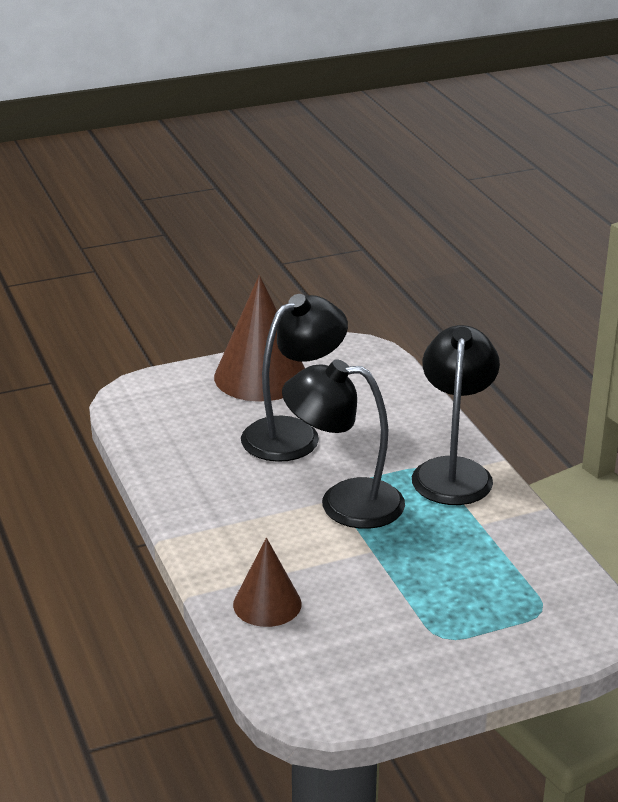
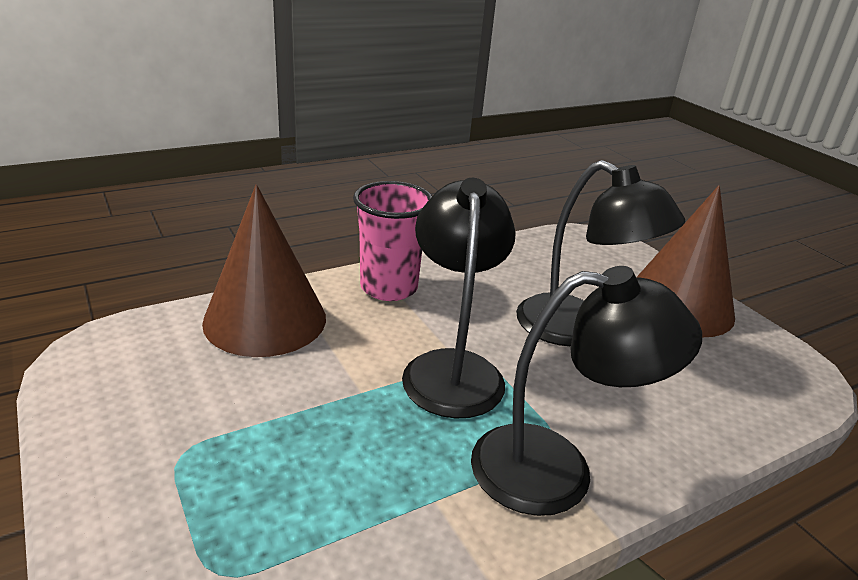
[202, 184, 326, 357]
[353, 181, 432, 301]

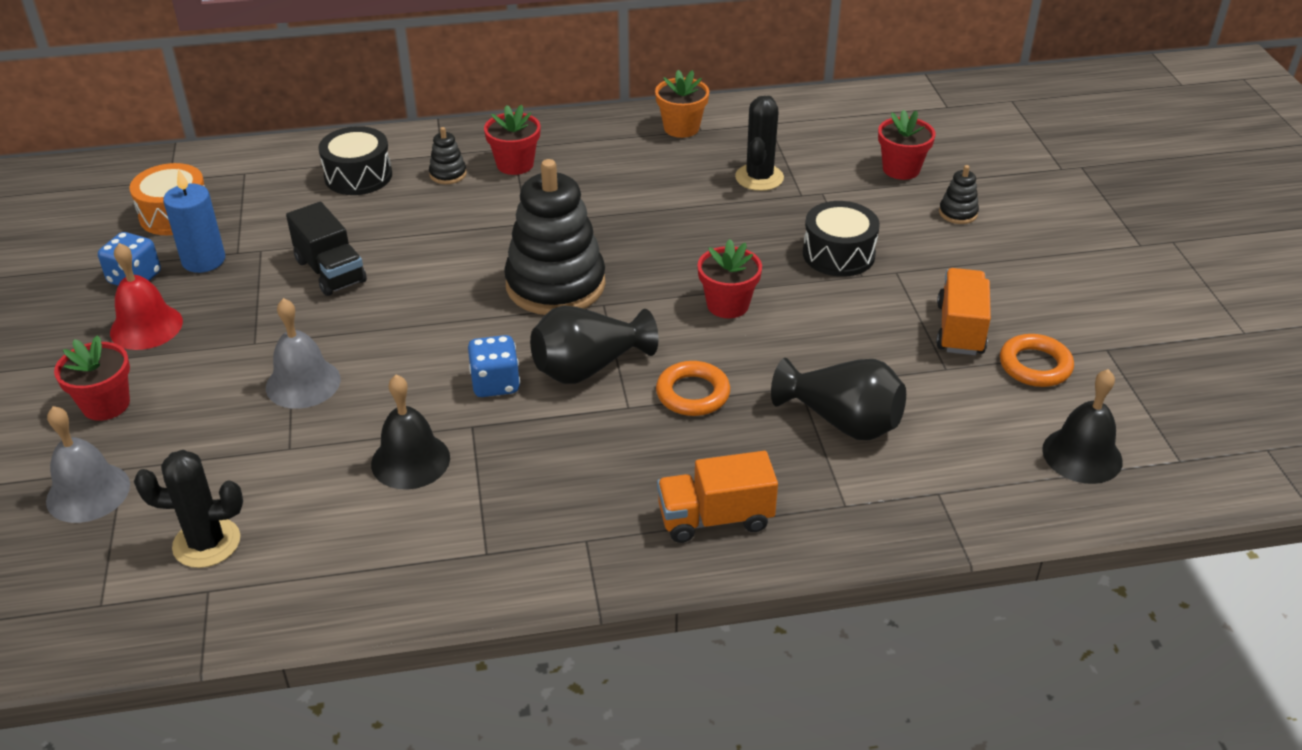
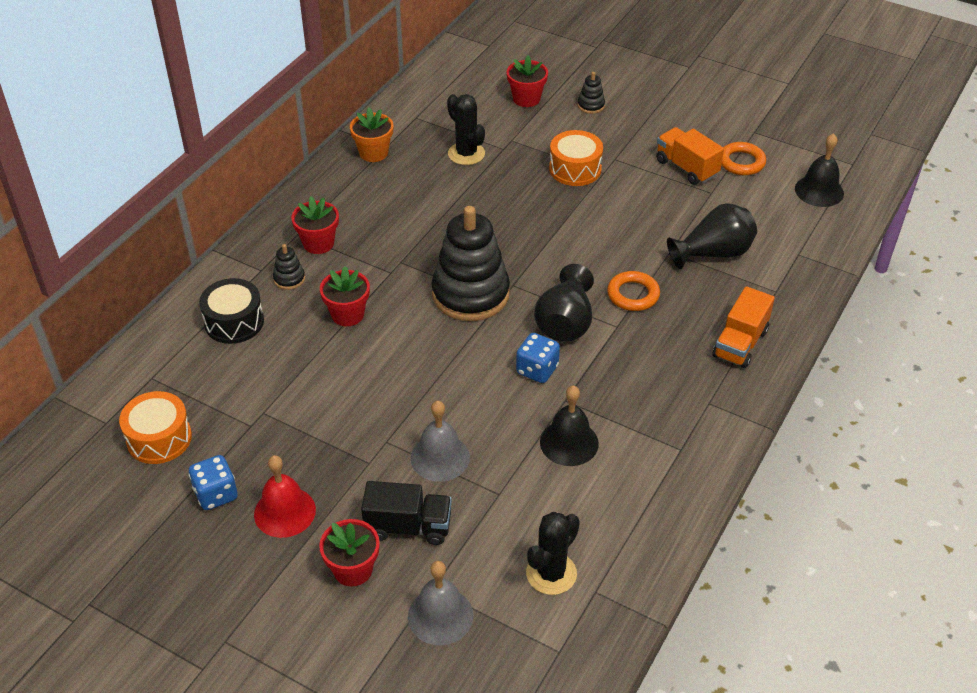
[163, 169, 225, 273] (first image)
[361, 481, 452, 545]
[320, 266, 370, 326]
[549, 130, 603, 186]

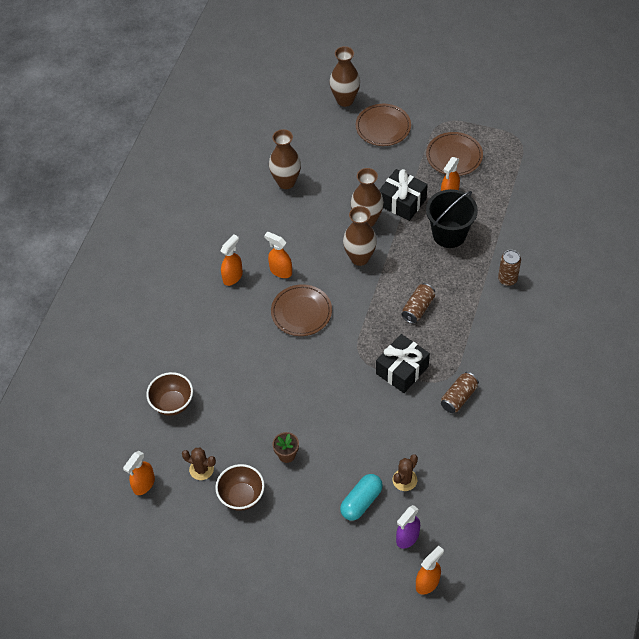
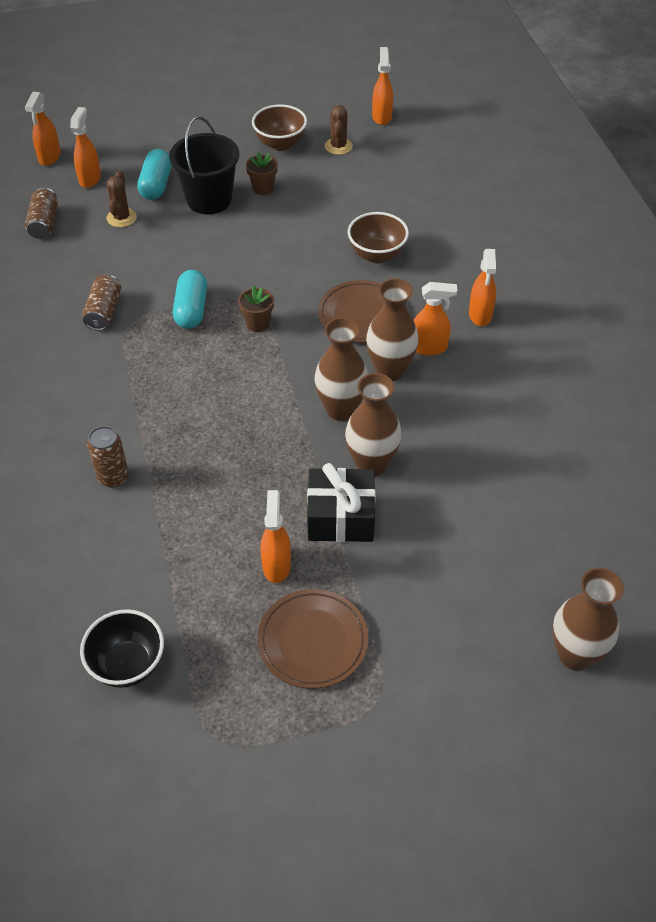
[347, 212, 409, 263]
[325, 105, 353, 155]
[366, 278, 419, 381]
[356, 104, 411, 146] (first image)
[173, 270, 207, 329]
[70, 107, 101, 188]
[25, 187, 58, 239]
[169, 116, 239, 214]
[80, 609, 164, 688]
[238, 285, 274, 332]

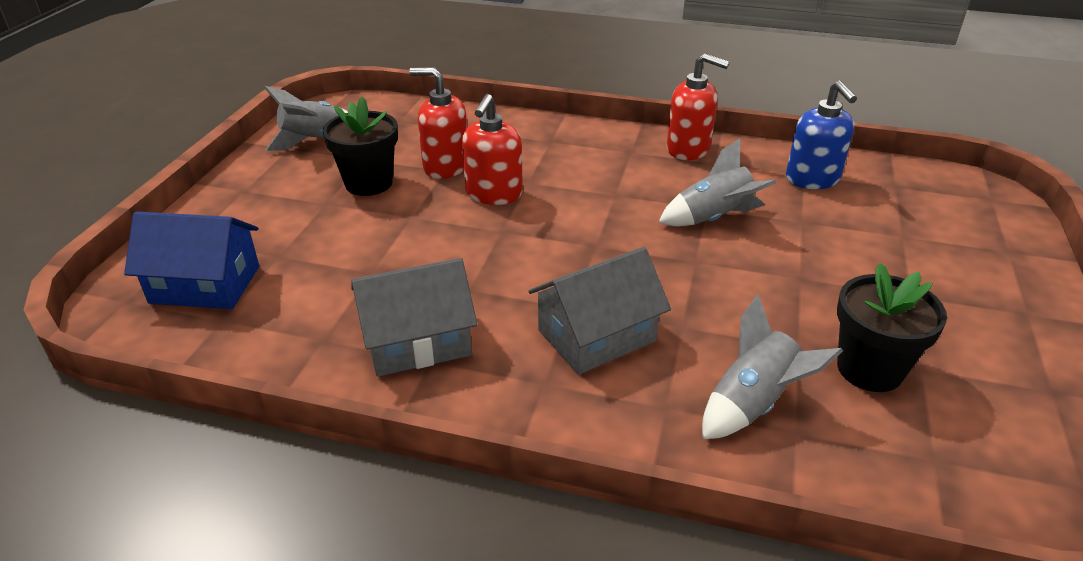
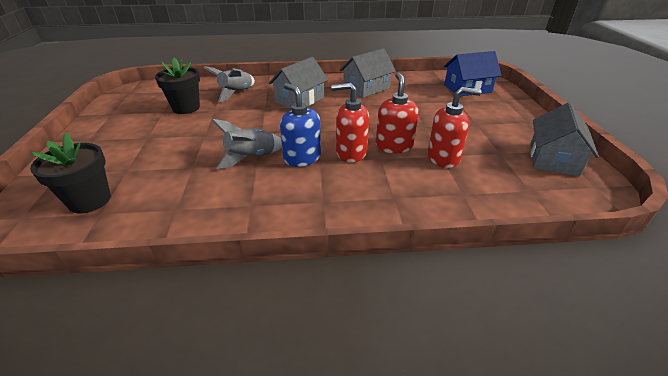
[531, 102, 599, 177]
[30, 133, 111, 213]
[331, 83, 369, 163]
[280, 83, 321, 167]

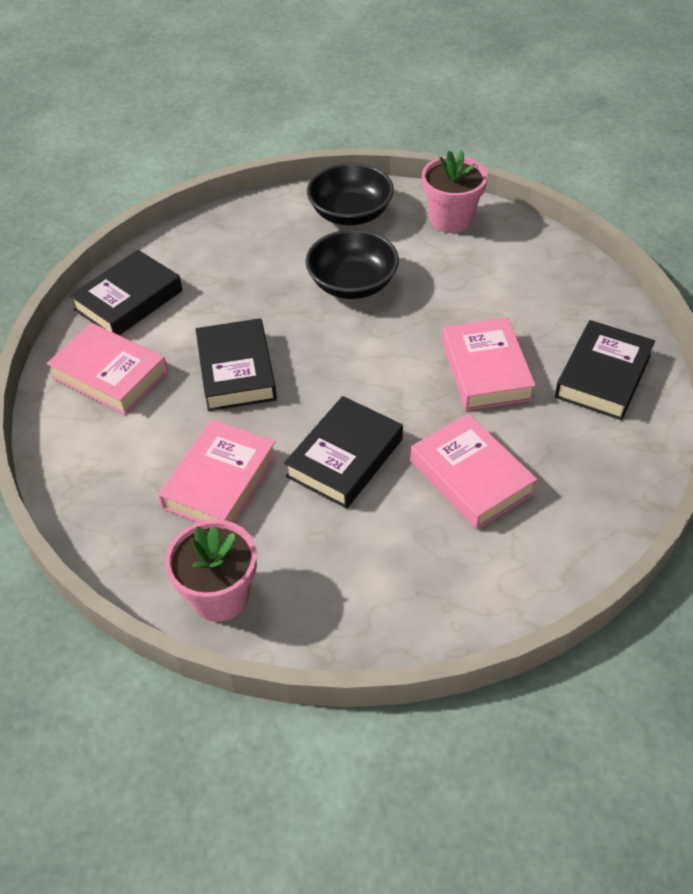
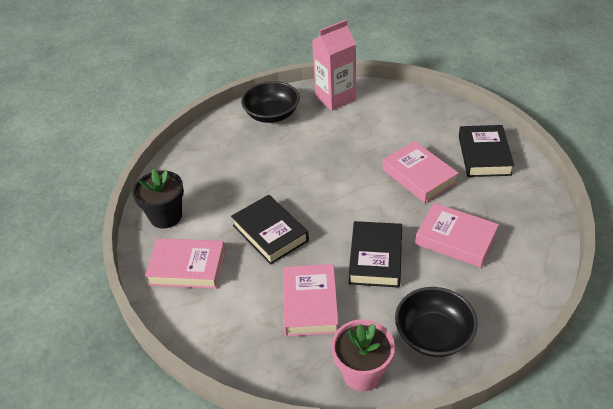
[132, 169, 184, 229]
[395, 287, 478, 357]
[312, 20, 356, 111]

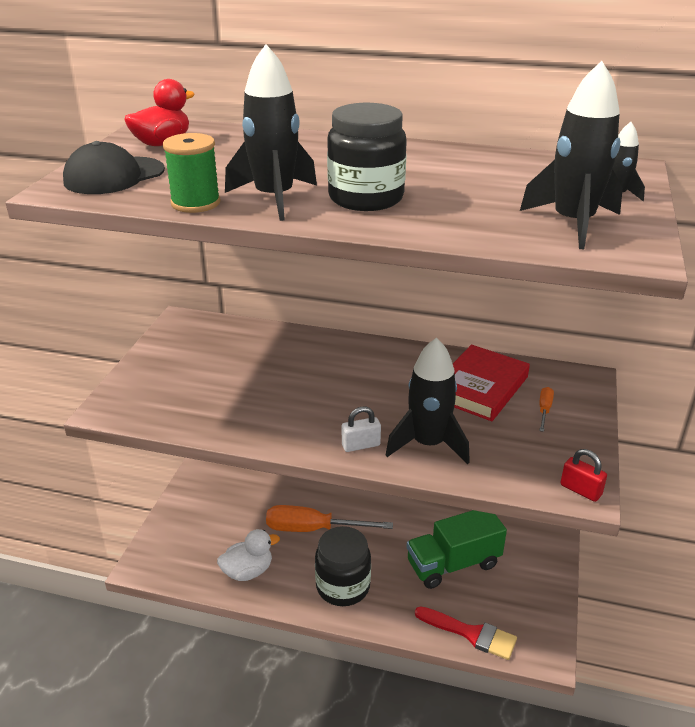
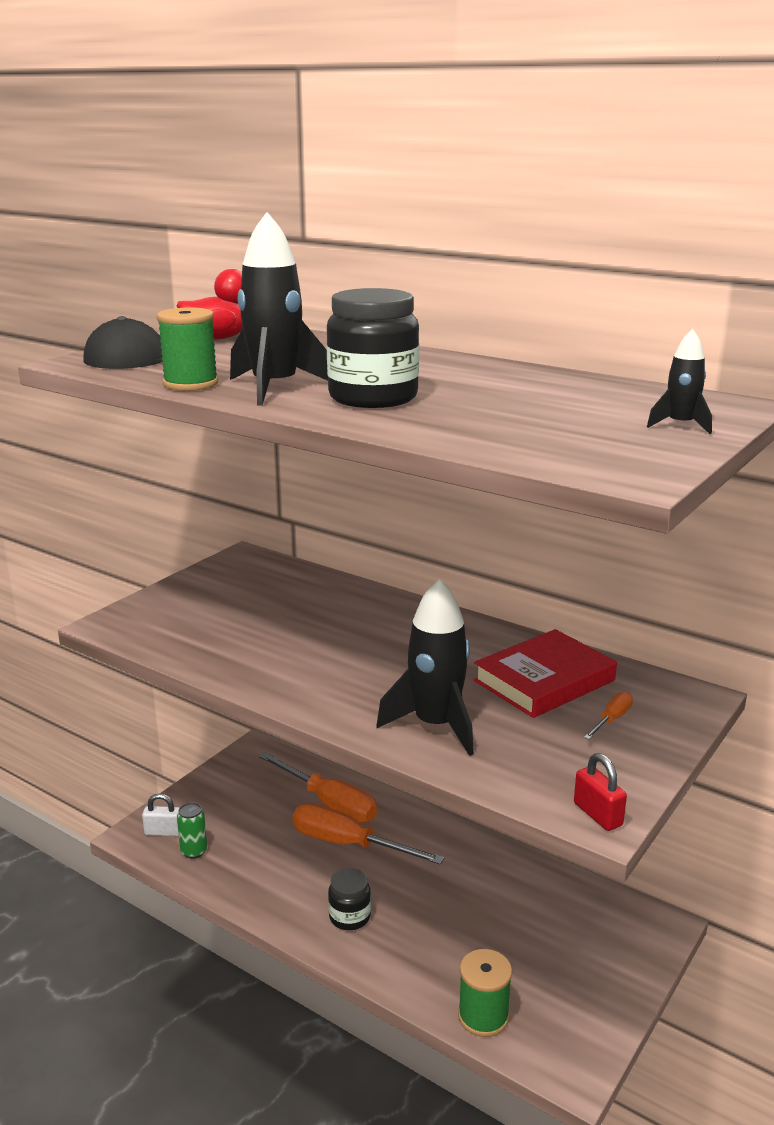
[217, 529, 280, 581] (first image)
[328, 868, 371, 930]
[142, 794, 179, 836]
[407, 510, 507, 589] (first image)
[458, 949, 512, 1037]
[520, 61, 623, 249] (first image)
[177, 802, 207, 859]
[259, 752, 377, 823]

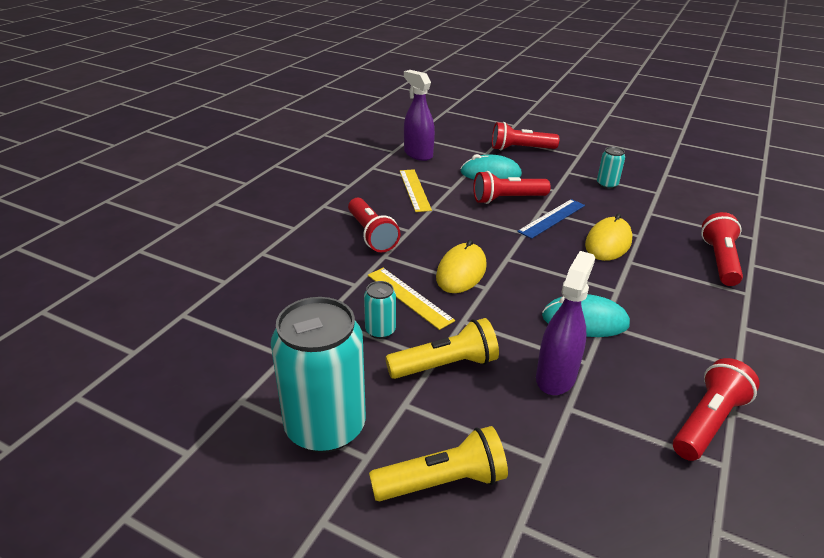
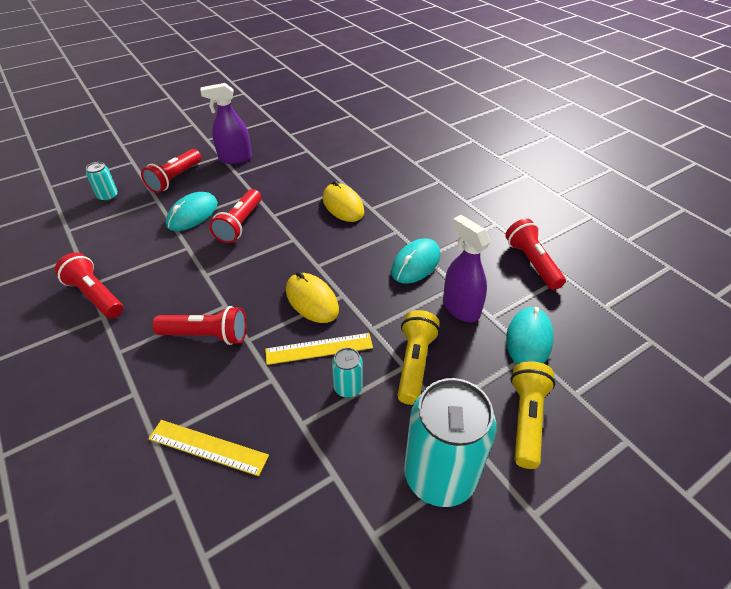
[148, 420, 269, 476]
[200, 83, 252, 164]
[517, 199, 585, 239] (first image)
[86, 162, 118, 202]
[55, 253, 123, 318]
[506, 307, 554, 364]

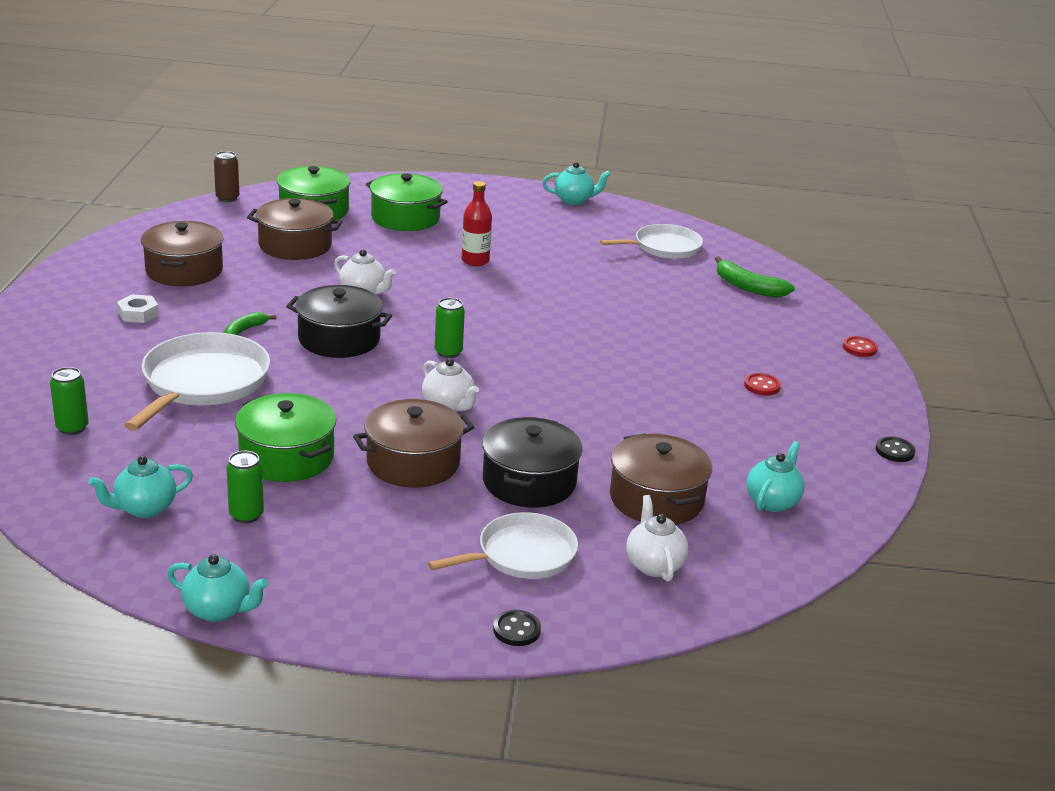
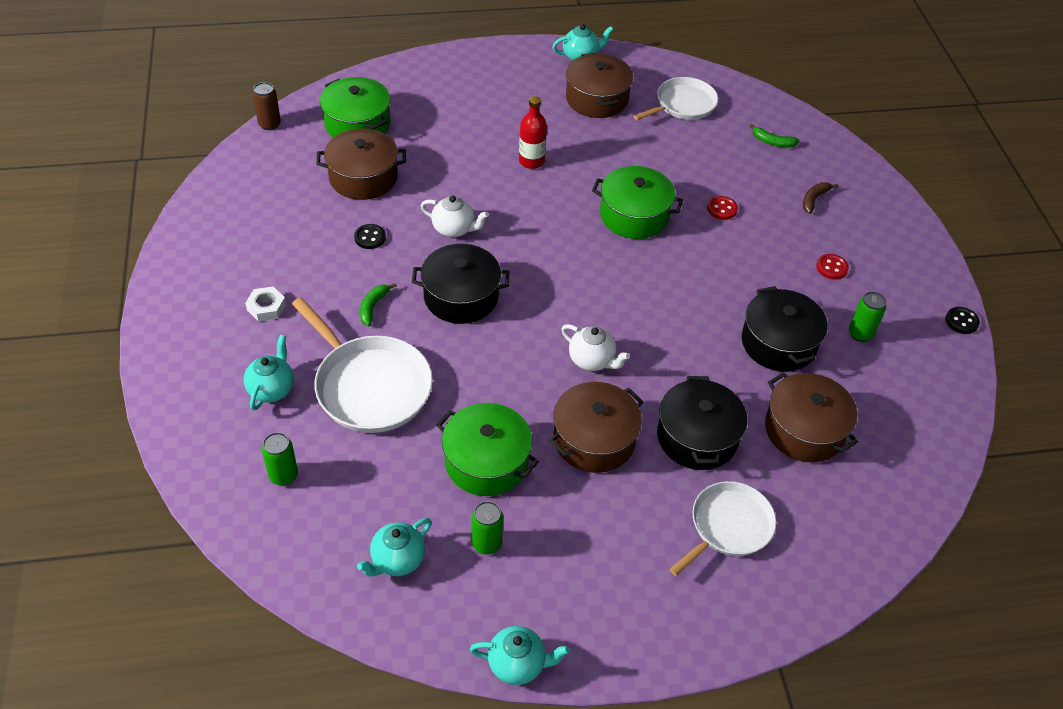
[292, 297, 433, 433]
[566, 53, 633, 118]
[592, 166, 683, 239]
[849, 292, 886, 342]
[354, 224, 386, 249]
[626, 495, 688, 582] (first image)
[749, 124, 800, 147]
[243, 335, 294, 410]
[707, 196, 738, 220]
[741, 286, 828, 372]
[803, 182, 838, 214]

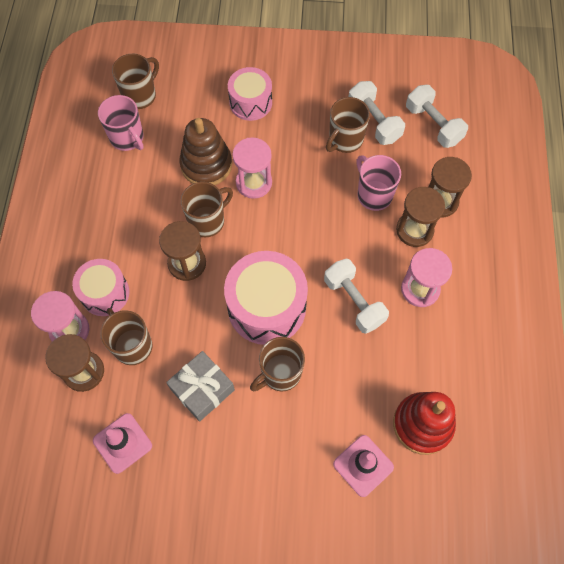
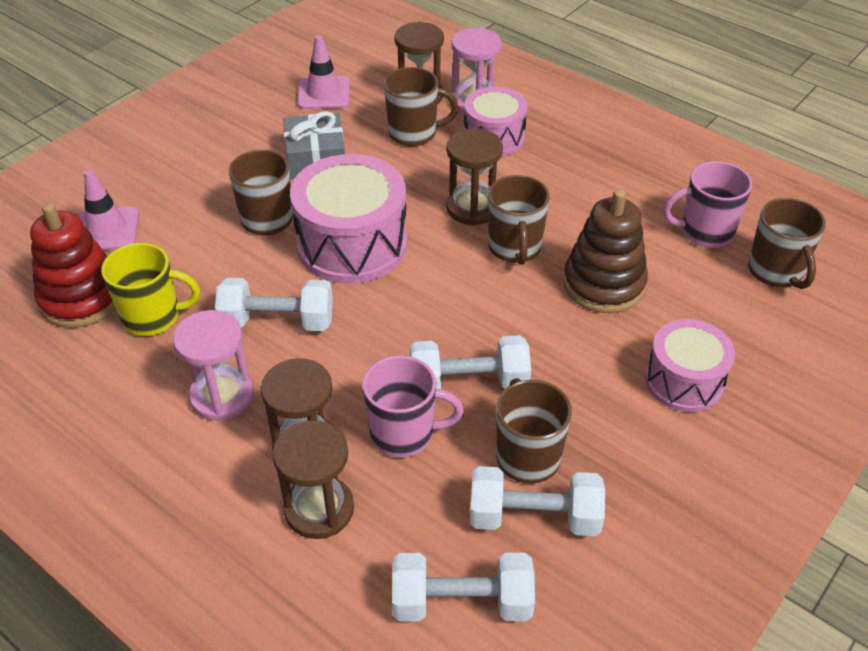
[232, 138, 272, 199] (first image)
[101, 243, 200, 336]
[410, 335, 531, 389]

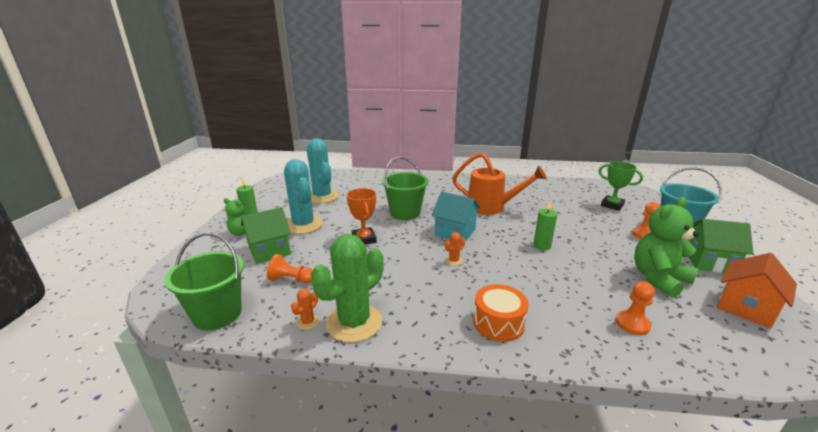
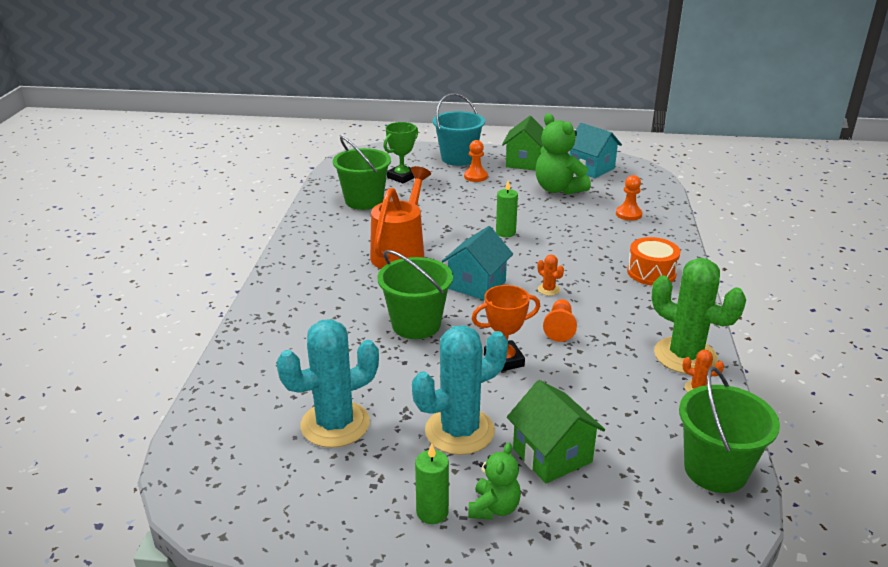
[543, 299, 577, 342]
[570, 123, 622, 178]
[333, 136, 391, 210]

